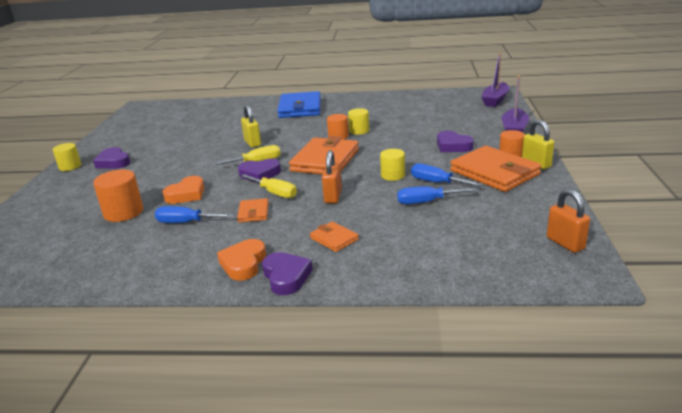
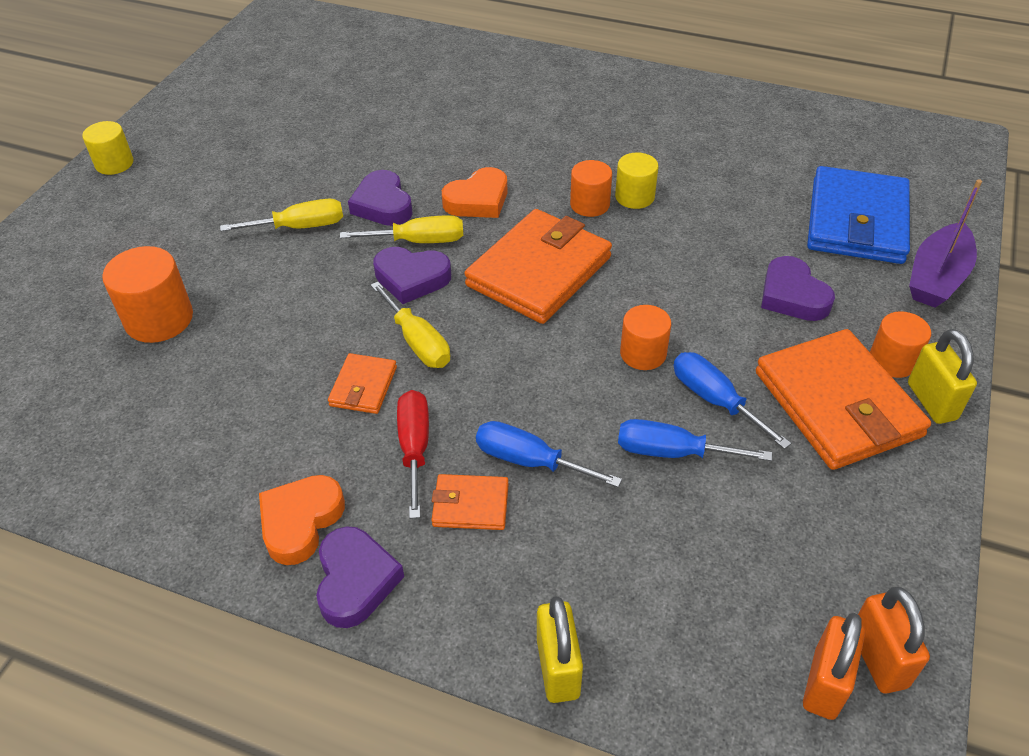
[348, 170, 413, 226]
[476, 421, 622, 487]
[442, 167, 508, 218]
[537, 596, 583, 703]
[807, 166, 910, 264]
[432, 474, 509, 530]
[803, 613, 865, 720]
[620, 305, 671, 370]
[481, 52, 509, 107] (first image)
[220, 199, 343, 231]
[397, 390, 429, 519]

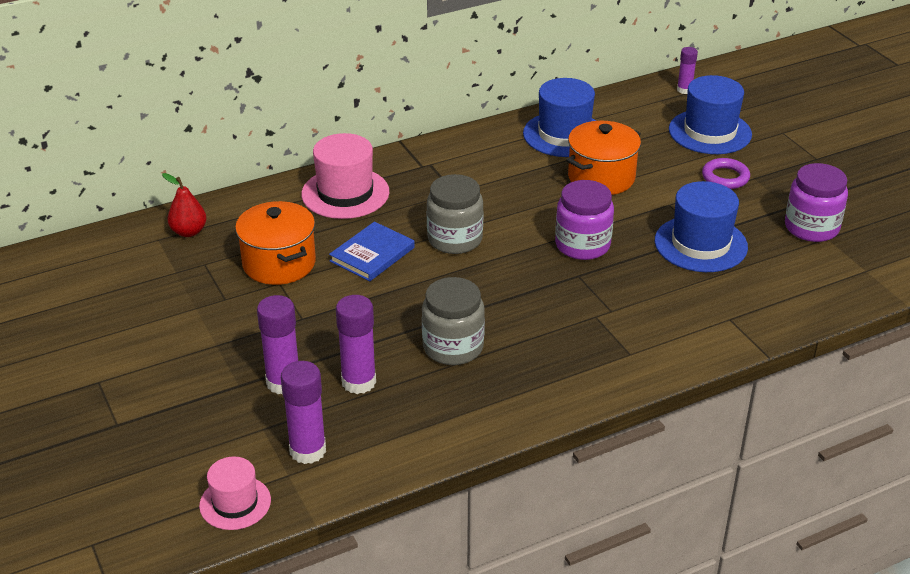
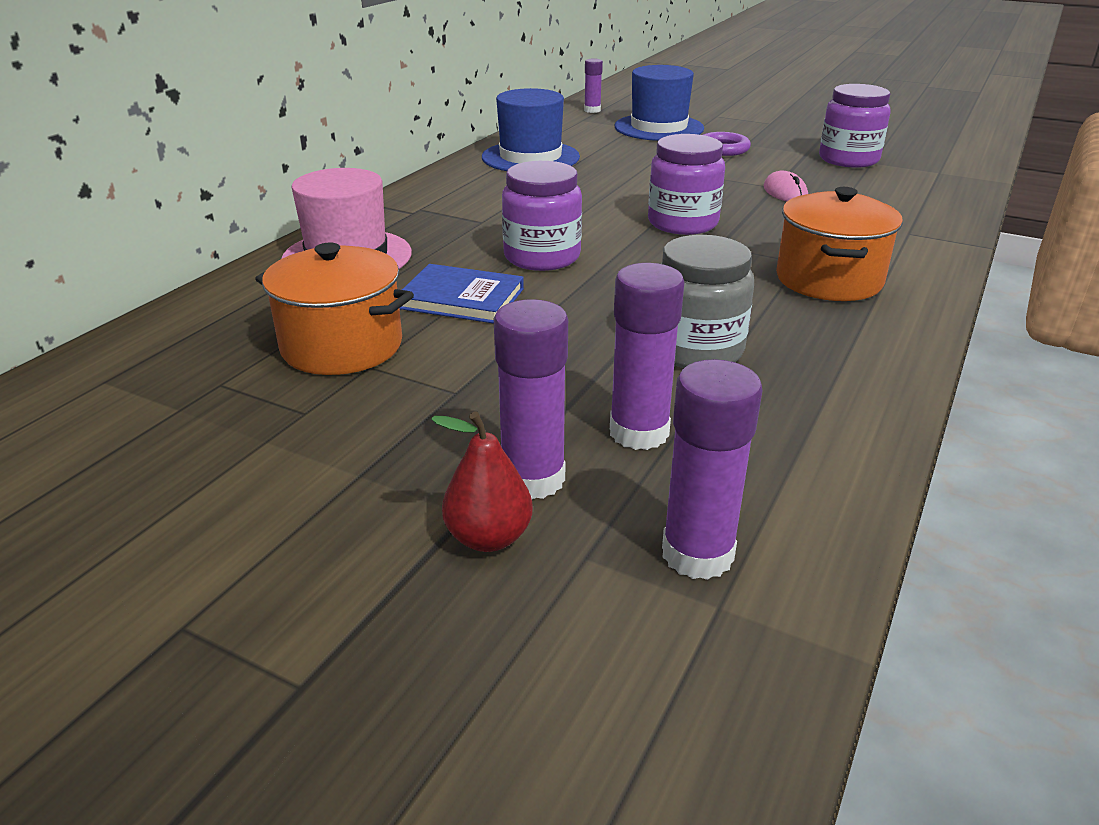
[431, 411, 533, 552]
[199, 457, 271, 530] (first image)
[399, 264, 524, 324]
[502, 161, 582, 271]
[776, 187, 903, 301]
[764, 171, 808, 201]

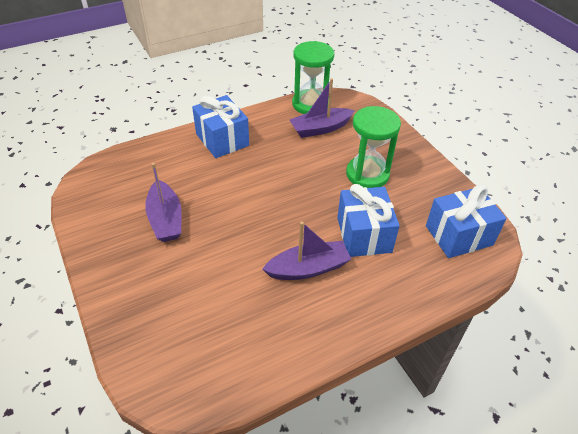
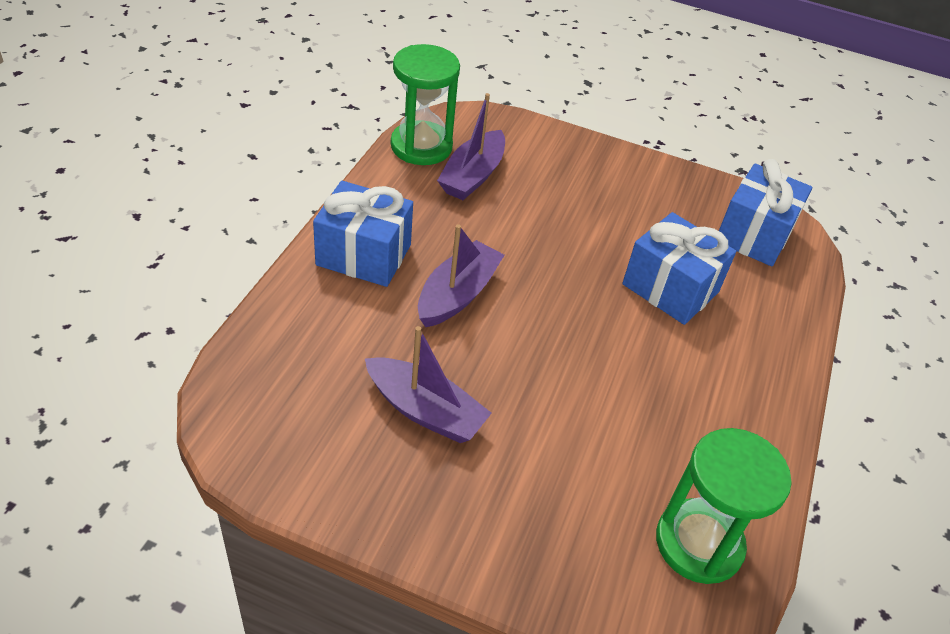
[418, 224, 505, 327]
[656, 428, 792, 584]

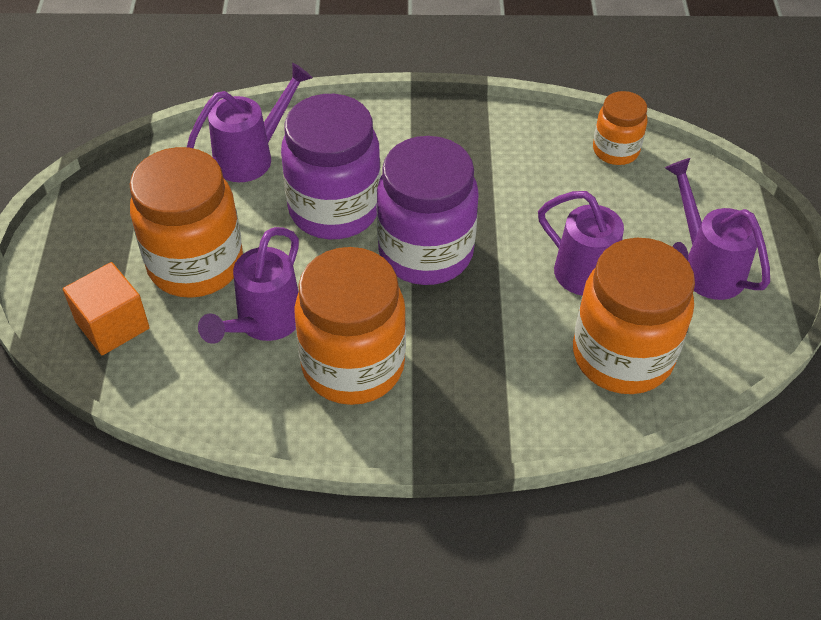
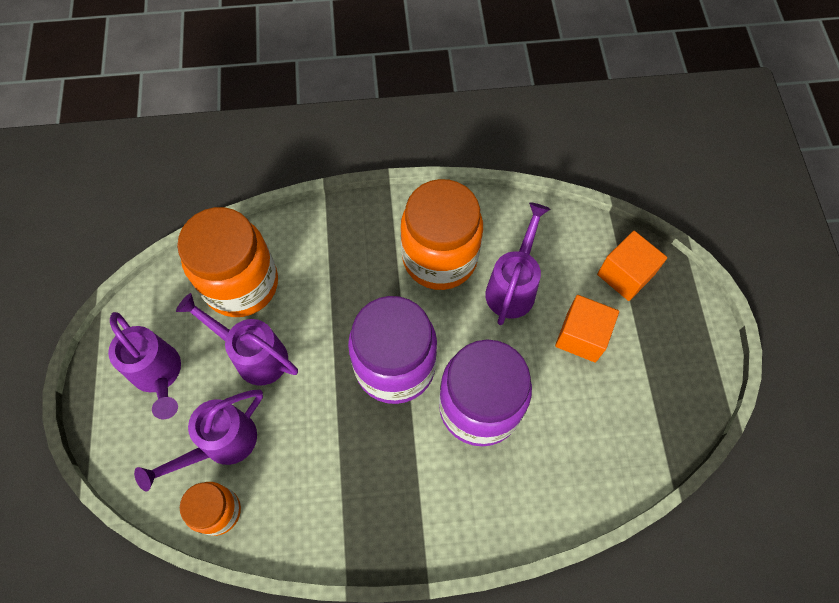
[555, 295, 619, 363]
[134, 390, 263, 491]

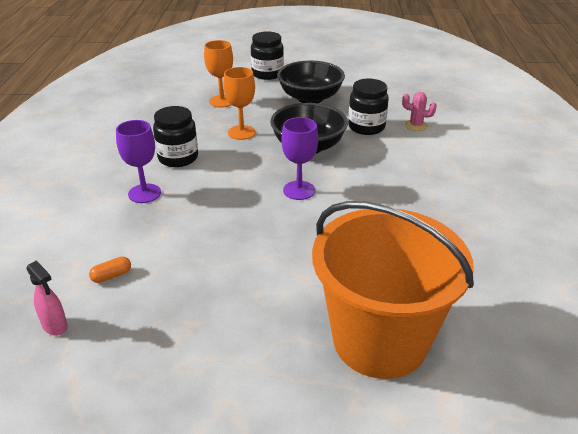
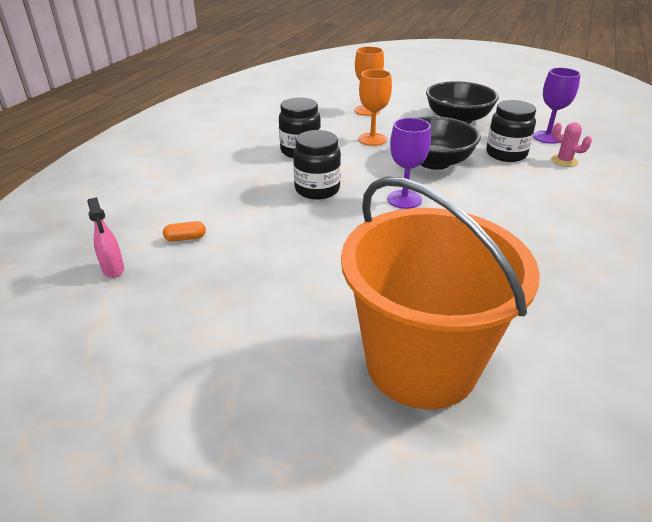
[533, 68, 581, 144]
[293, 130, 341, 199]

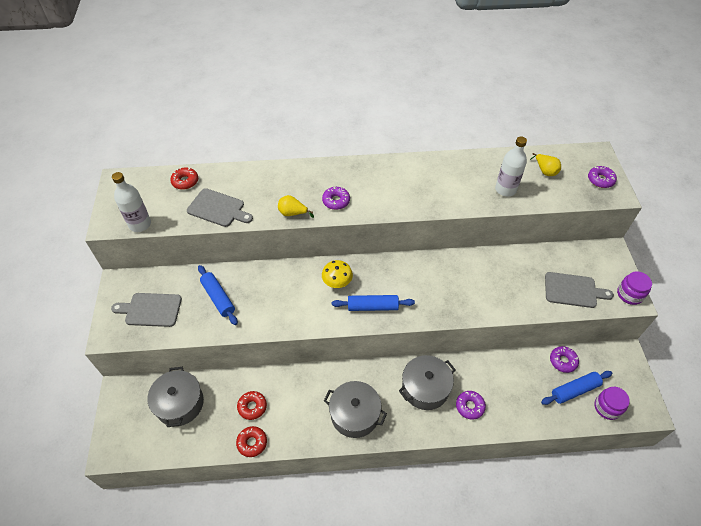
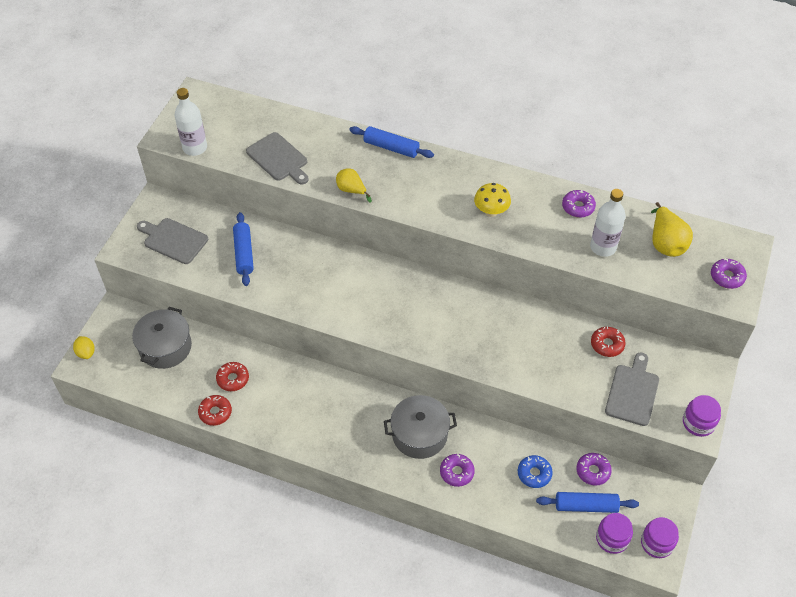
[591, 326, 626, 357]
[562, 190, 596, 218]
[474, 183, 511, 217]
[324, 381, 387, 438] (first image)
[349, 126, 434, 158]
[651, 202, 693, 257]
[605, 352, 659, 426]
[73, 336, 95, 359]
[518, 455, 553, 488]
[641, 517, 679, 558]

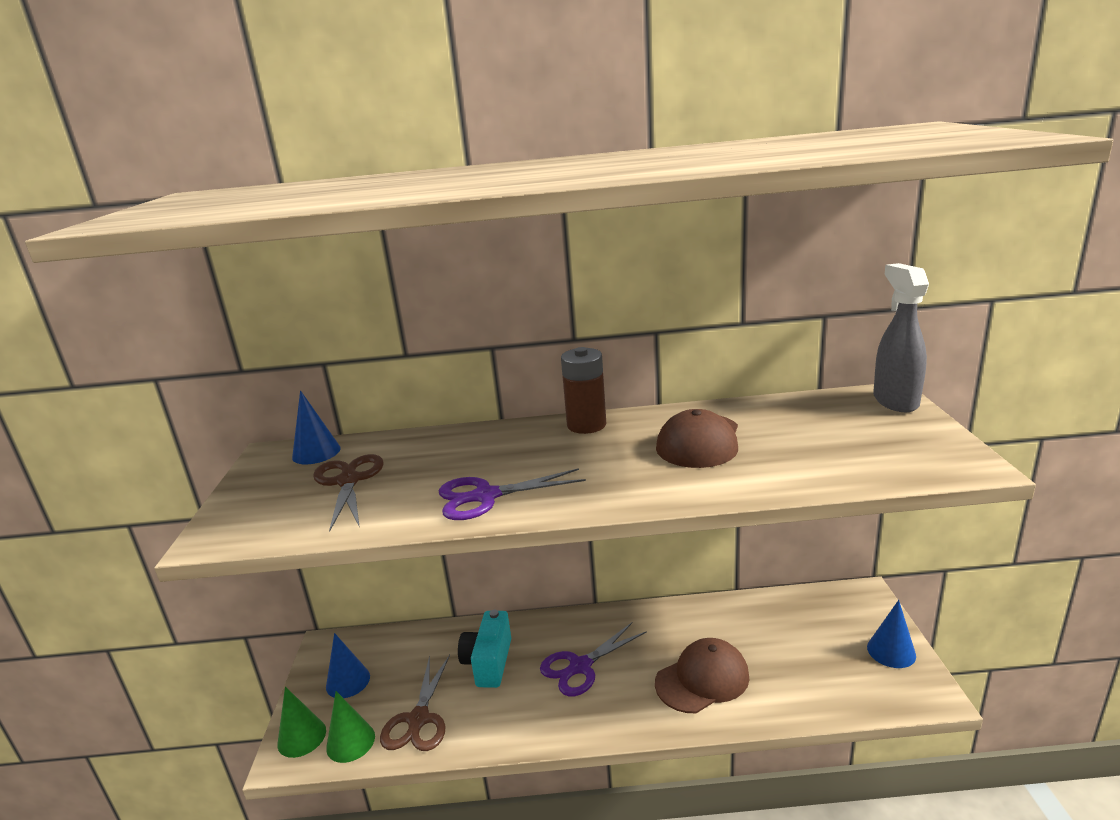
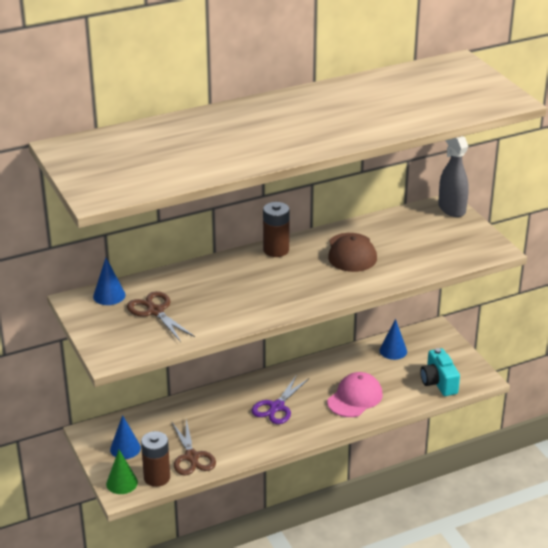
[141, 431, 170, 487]
[439, 468, 586, 520] (first image)
[420, 348, 460, 396]
[327, 372, 383, 417]
[379, 319, 407, 360]

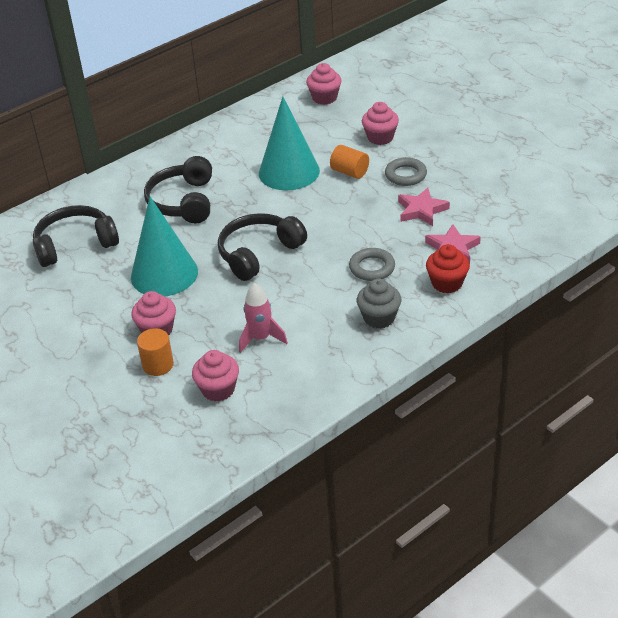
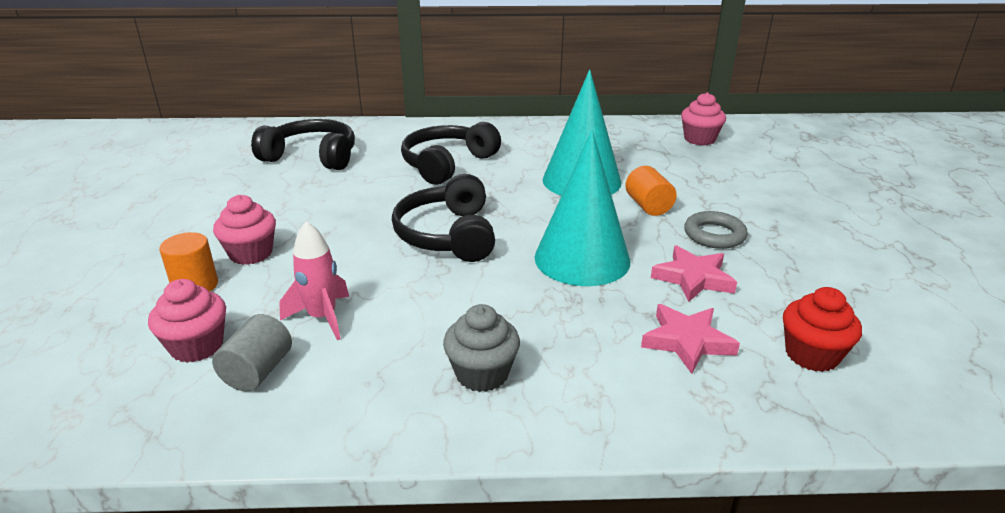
[534, 130, 630, 286]
[392, 174, 495, 262]
[349, 248, 395, 281] (first image)
[362, 102, 399, 145] (first image)
[783, 287, 862, 372]
[212, 314, 292, 392]

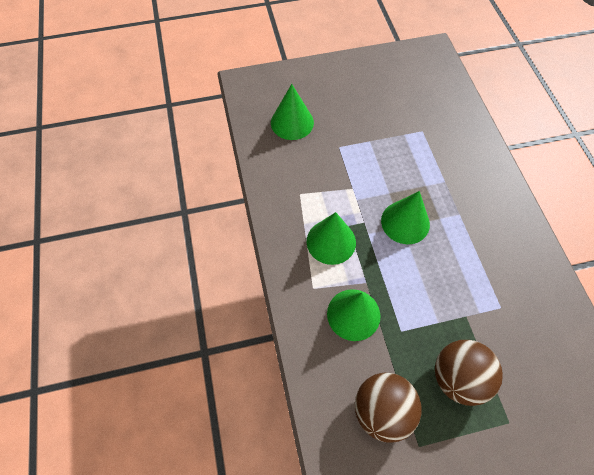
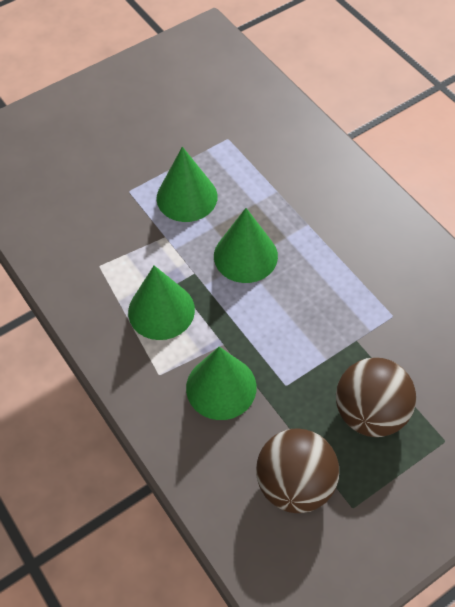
[156, 147, 218, 222]

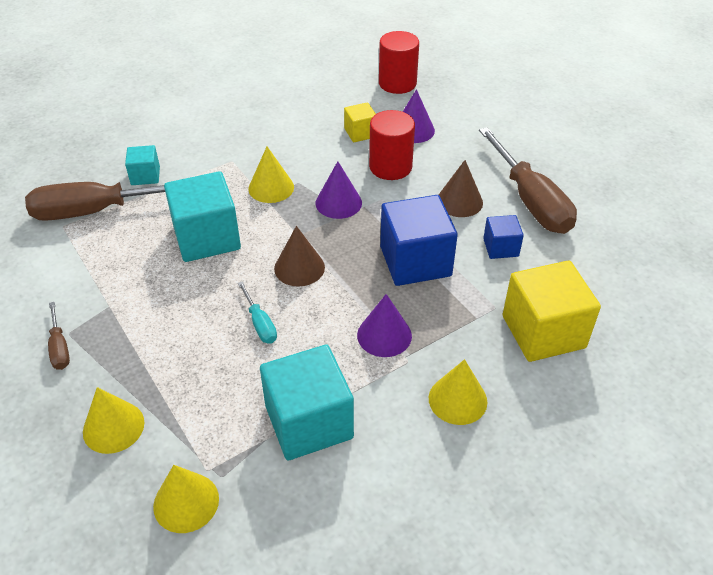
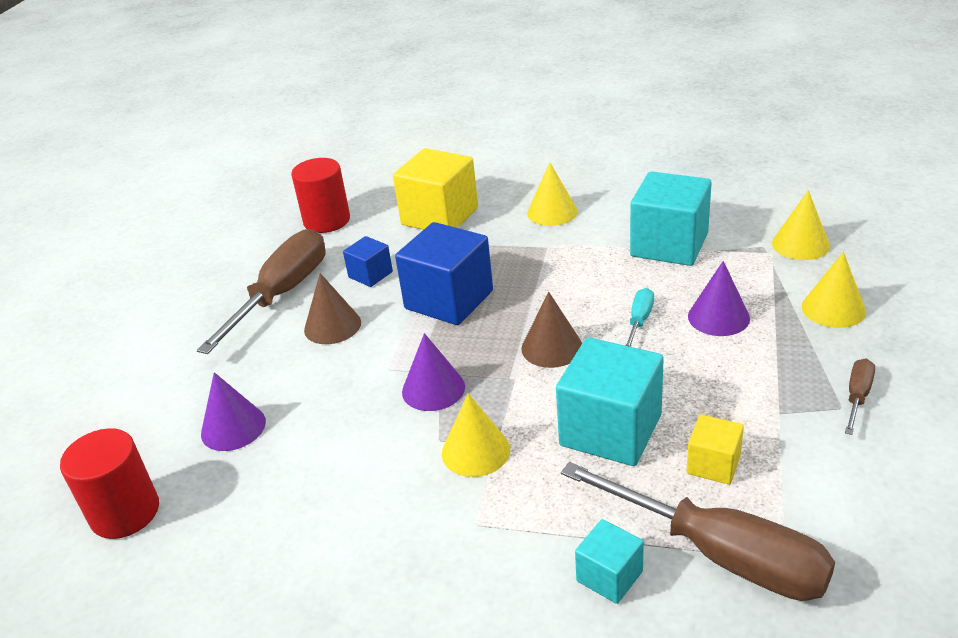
[686, 414, 744, 485]
[688, 261, 750, 336]
[291, 158, 350, 233]

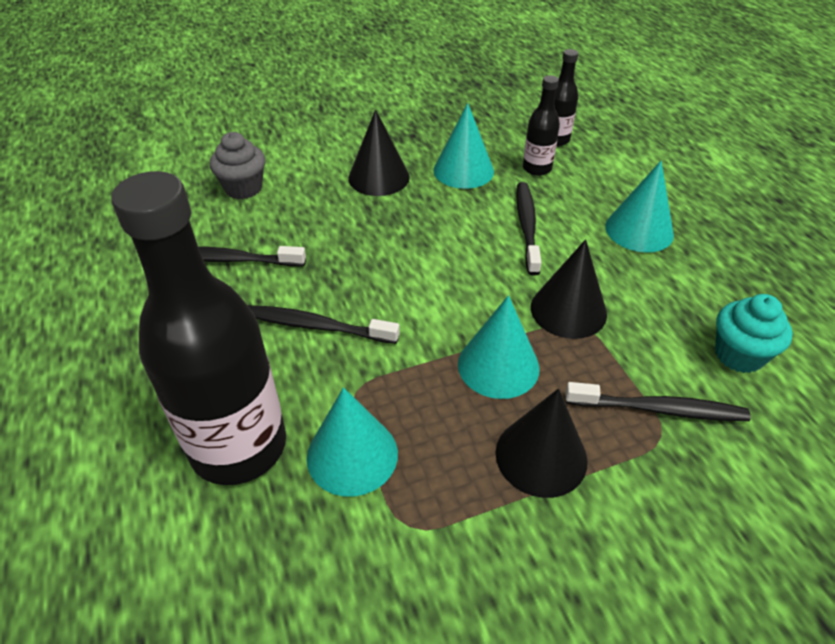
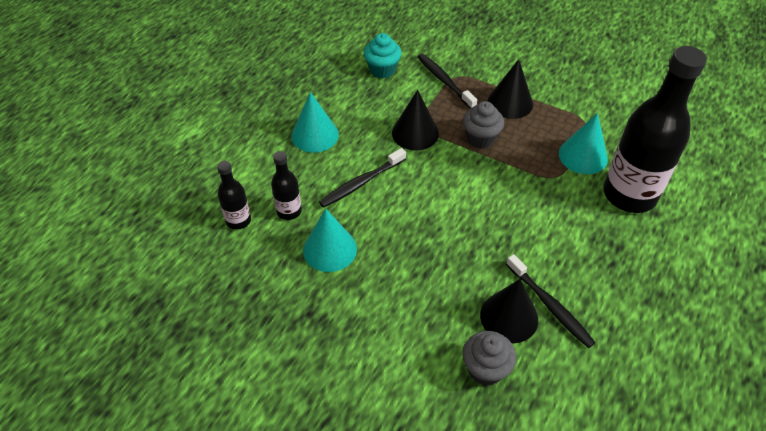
[247, 305, 400, 344] (first image)
[480, 279, 538, 343]
[463, 101, 504, 149]

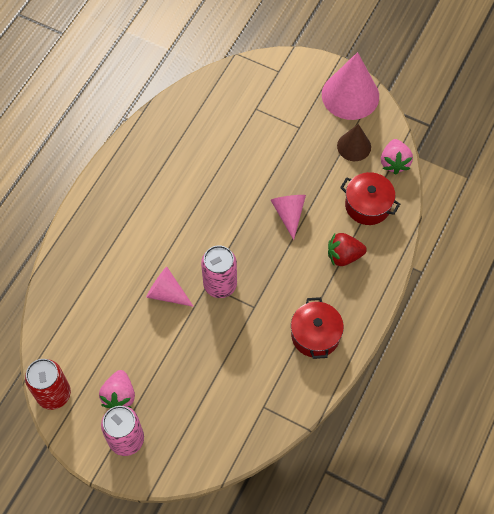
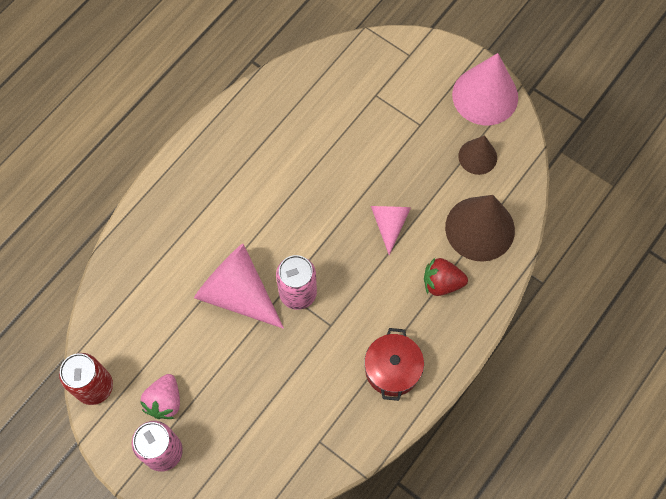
[194, 244, 284, 329]
[445, 195, 515, 262]
[381, 139, 413, 175] (first image)

